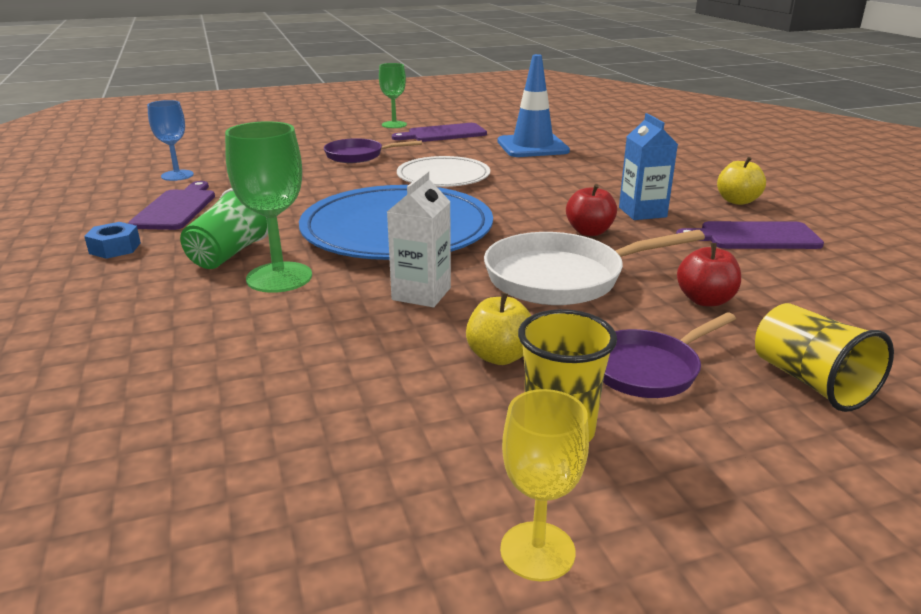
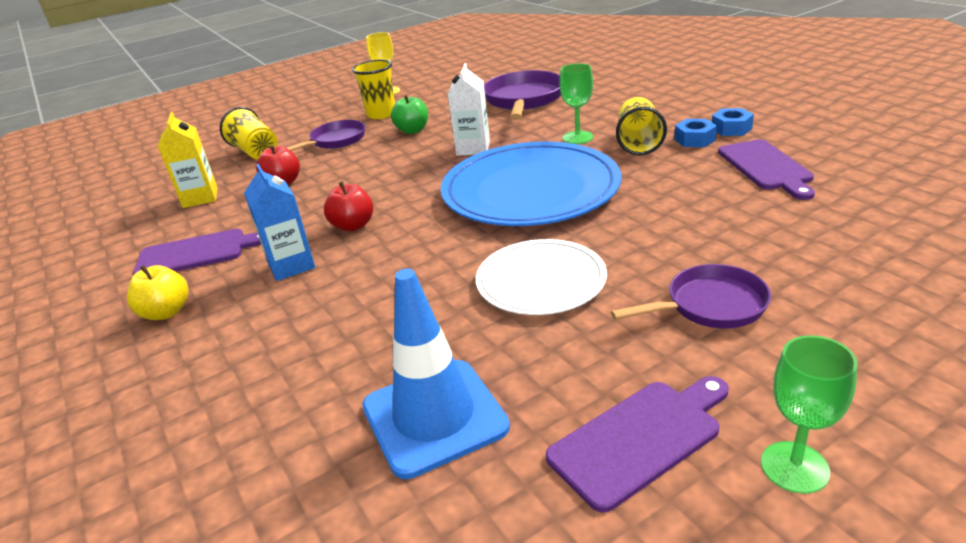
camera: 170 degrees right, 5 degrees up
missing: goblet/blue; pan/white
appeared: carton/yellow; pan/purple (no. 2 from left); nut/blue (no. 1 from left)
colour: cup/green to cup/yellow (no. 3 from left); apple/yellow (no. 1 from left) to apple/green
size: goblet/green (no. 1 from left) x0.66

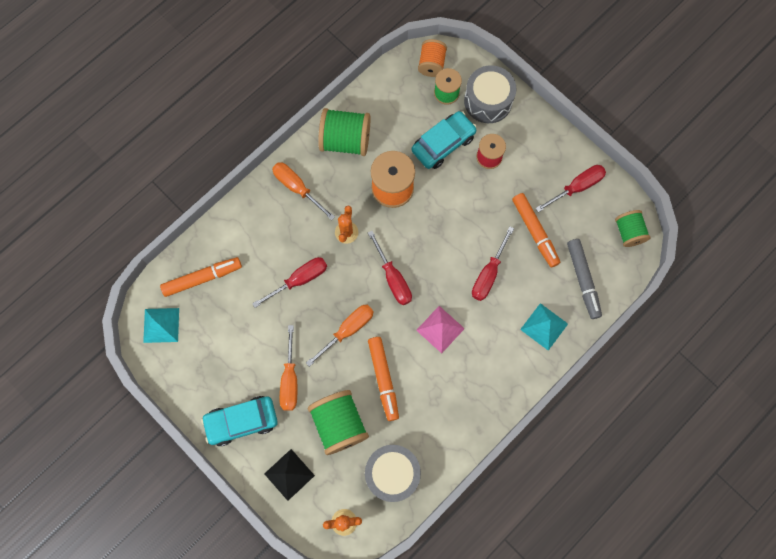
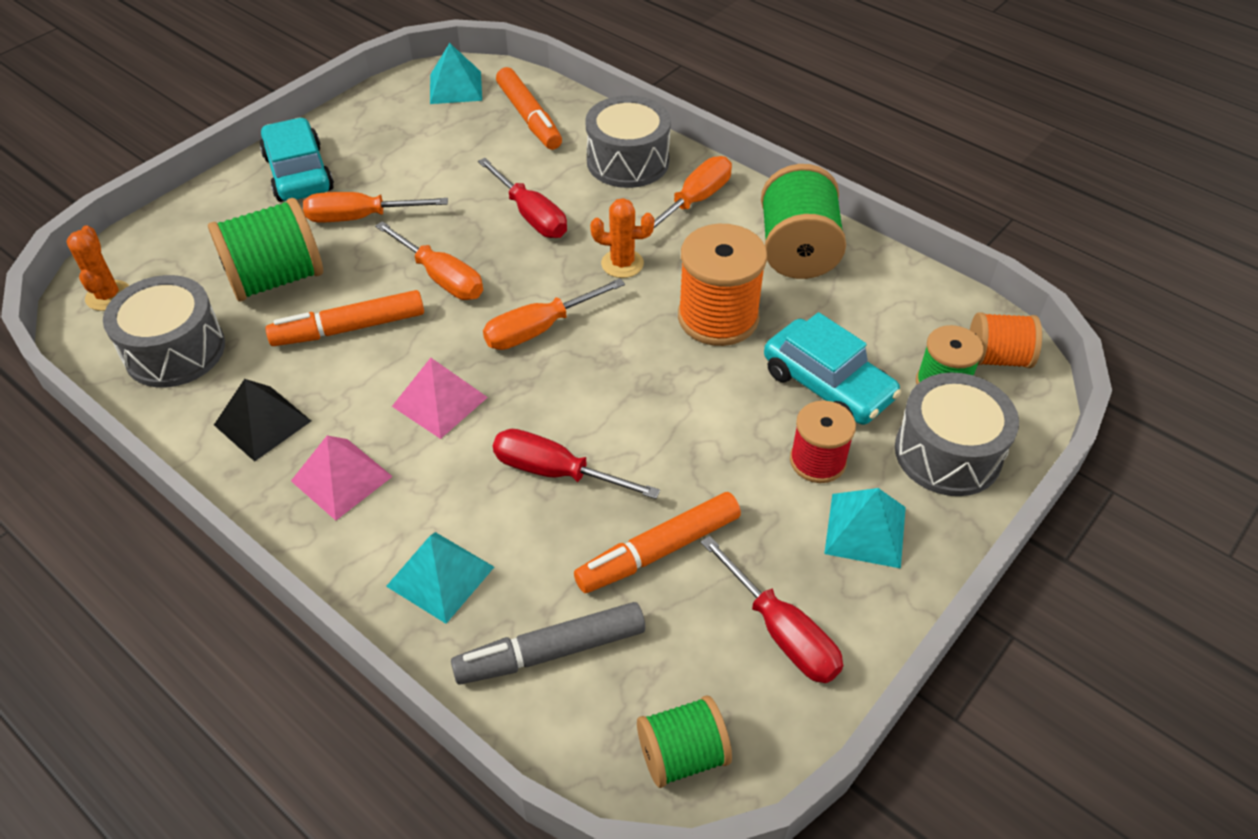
camera: 85 degrees right, 25 degrees down
appeared: pyramid/pink (no. 1 from left); drum/grey (no. 2 from left); pyramid/turquoise (no. 3 from left)
relocated: pyramid/black
colour: screwdriver/red (no. 2 from left) to screwdriver/orange (no. 3 from left)

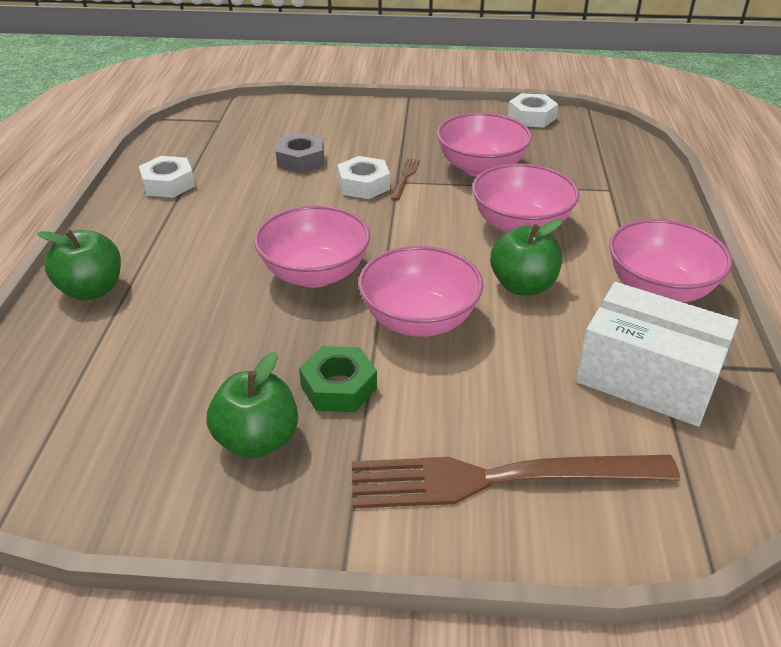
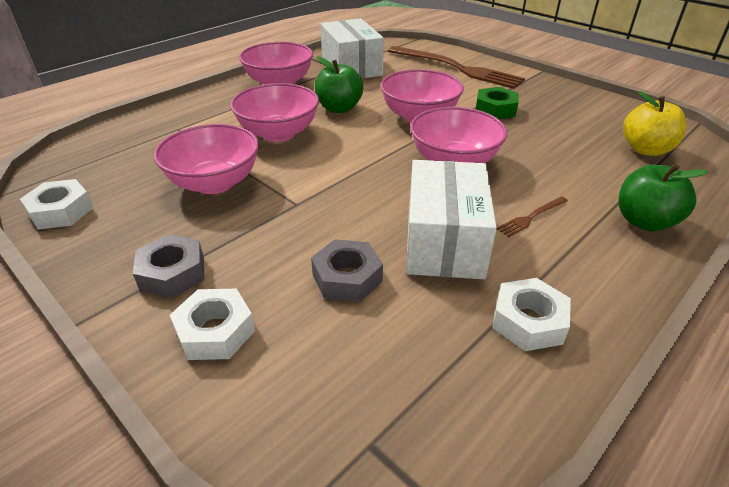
camera: 140 degrees left, 0 degrees up
missing: apple/green (no. 2 from left)
appeared: nut/grey (no. 1 from left); box/white (no. 2 from left); apple/yellow
relocated: nut/white (no. 2 from left); fork/brown (no. 1 from left in the first image) to fork/brown (no. 2 from left)

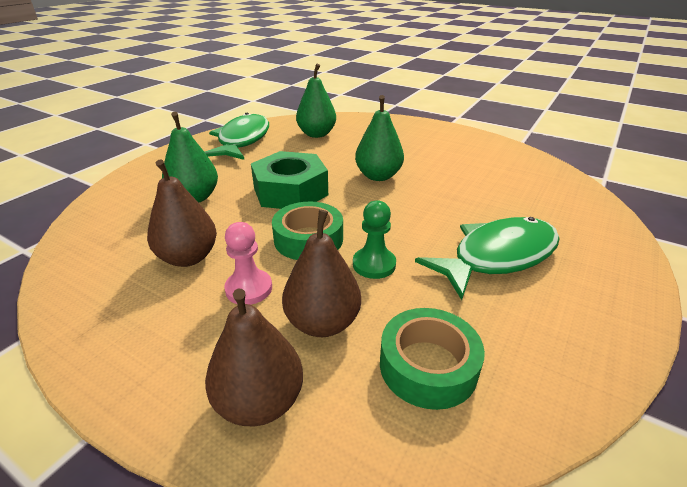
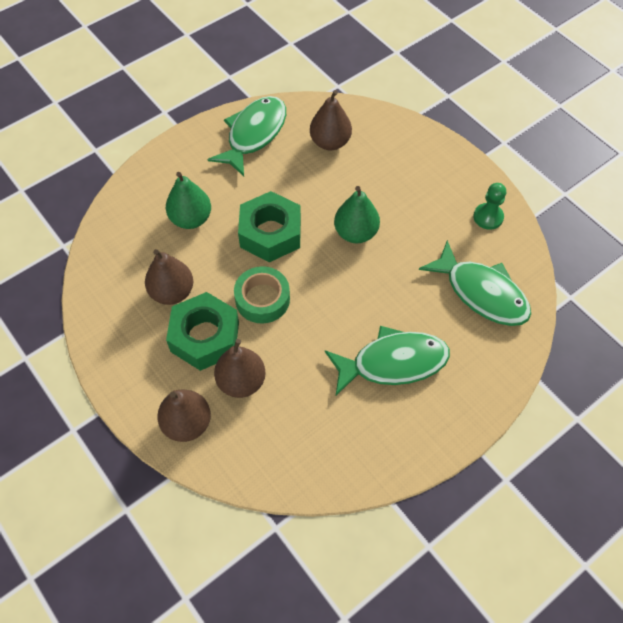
camera: 20 degrees right, 25 degrees up
missing: tape/green (no. 2 from left)
appeared: fish/green (no. 3 from left)
relocated: pawn/green
exchanged: pawn/pink to nut/green (no. 1 from left)
colour: pear/green (no. 2 from left) to pear/brown (no. 4 from left)

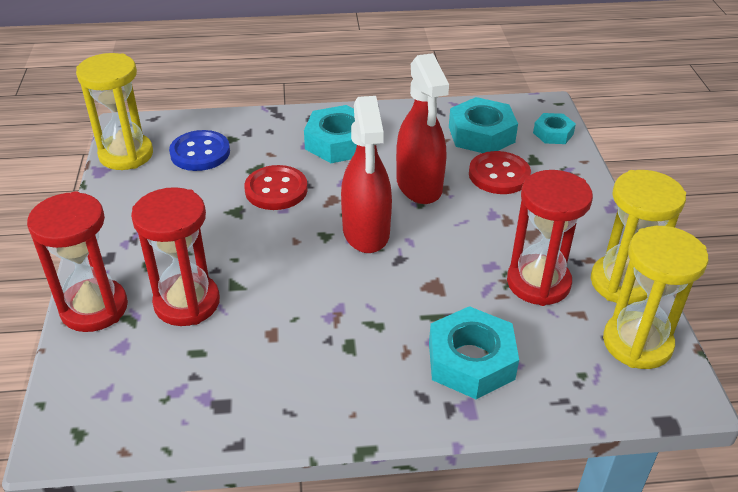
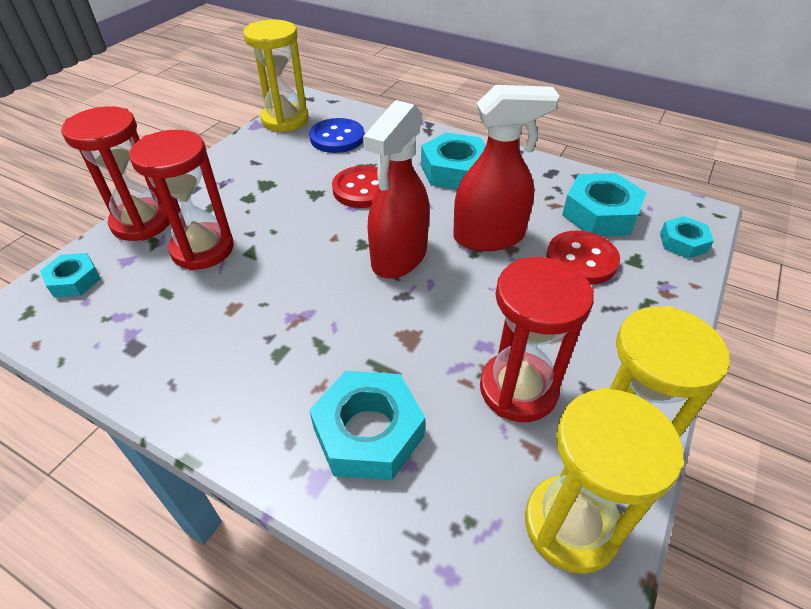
camera: 35 degrees right, 5 degrees up
appeared: nut/turquoise (no. 1 from left)
spun: spray bottle/red (no. 2 from left) 120 degrees counterclockwise

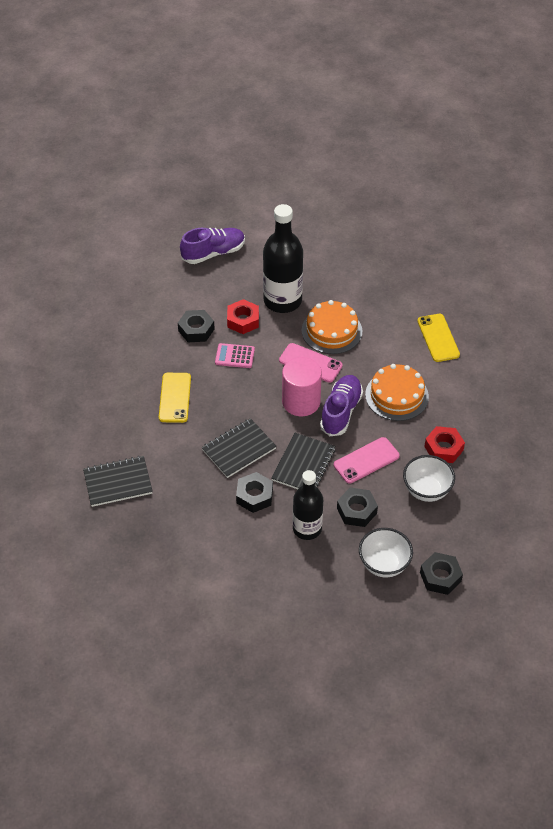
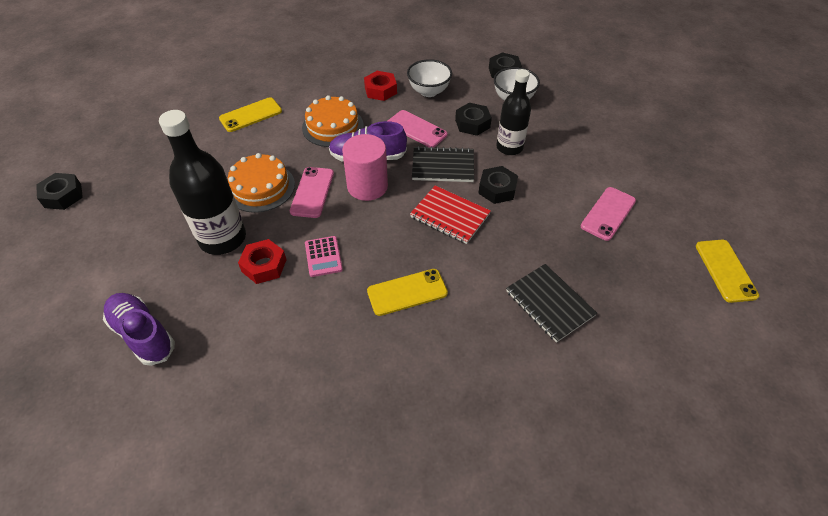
camera: 110 degrees left, 0 degrees up
appeared: phone/pink (no. 3 from left); phone/yellow (no. 3 from left)
relocated: nut/black (no. 1 from left)
colour: notebook/black (no. 2 from left) to notebook/red

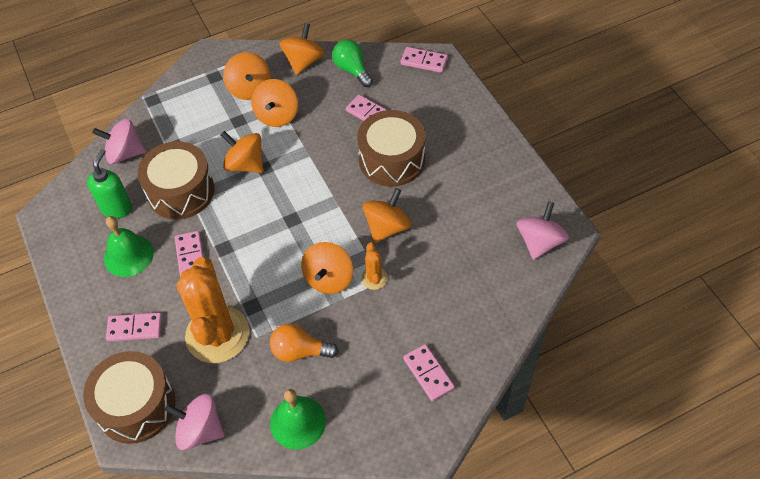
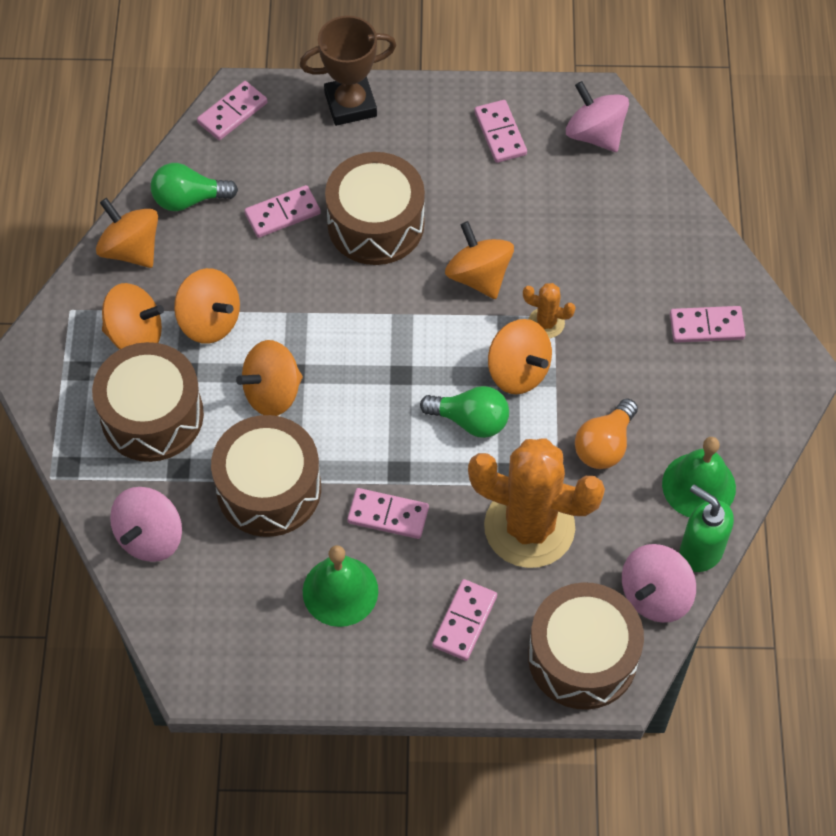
camera: 65 degrees left, 5 degrees up
appeared: drum/brown (no. 1 from left); trophy/brown; light bulb/green (no. 2 from left); domino/pink (no. 5 from left)
relocated: soap dispenser/green

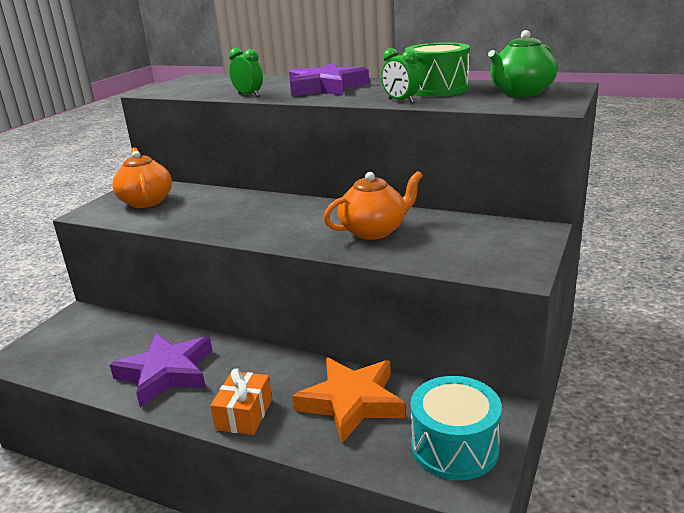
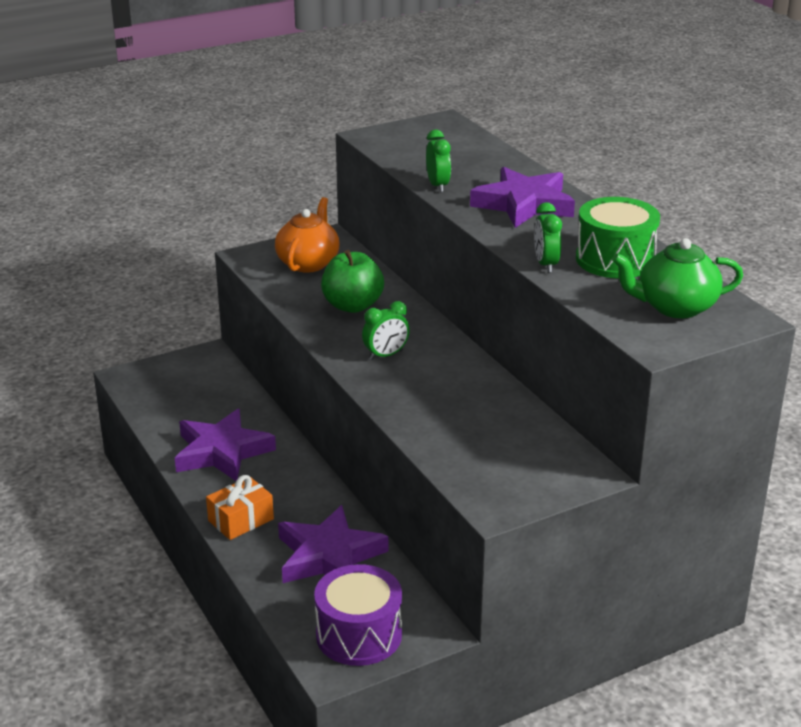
camera: 35 degrees right, 5 degrees up
missing: teapot/orange (no. 2 from left)
appeared: apple/green; clock/green (no. 1 from left)
colour: star/orange to star/purple (no. 2 from left); drum/turquoise to drum/purple

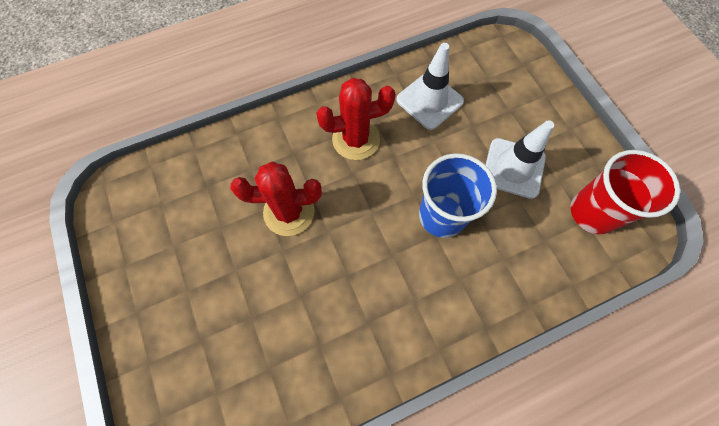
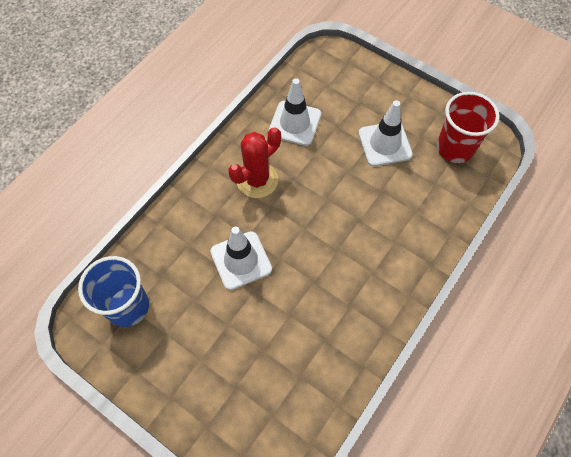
camera: 30 degrees left, 5 degrees down
relocated: cup/blue
exchanged: cactus/red (no. 1 from left) to traffic cone/white (no. 1 from left)

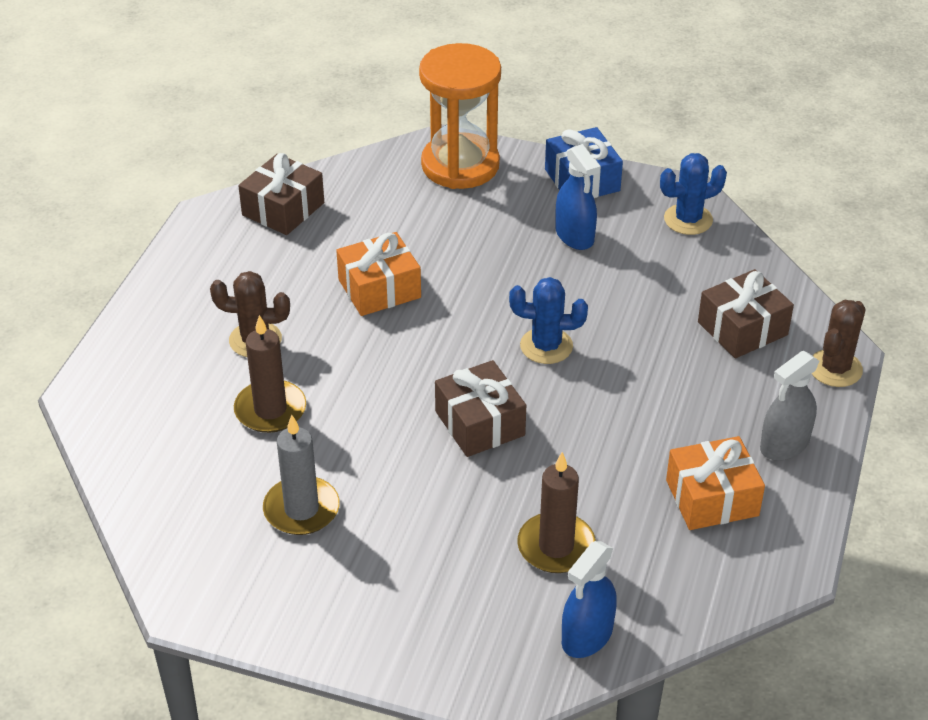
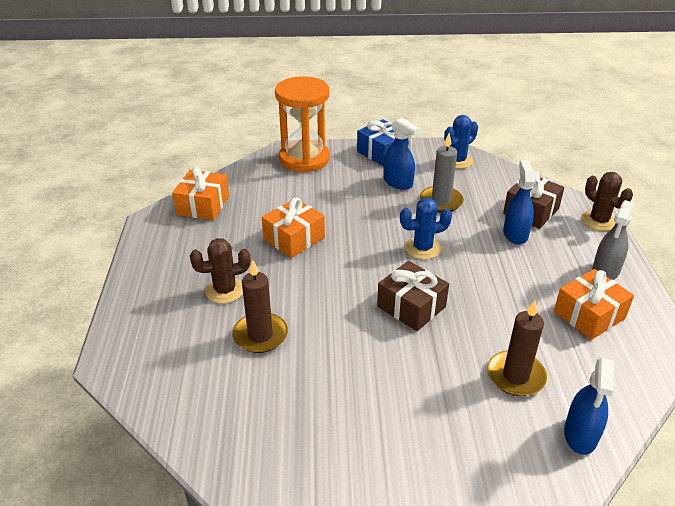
camera: 20 degrees left, 5 degrees down
appeared: spray bottle/blue (no. 2 from left)
relocated: candle/grey
colour: gift/brown (no. 1 from left) to gift/orange (no. 1 from left)
spun: cactus/brown (no. 2 from left) 45 degrees counterclockwise

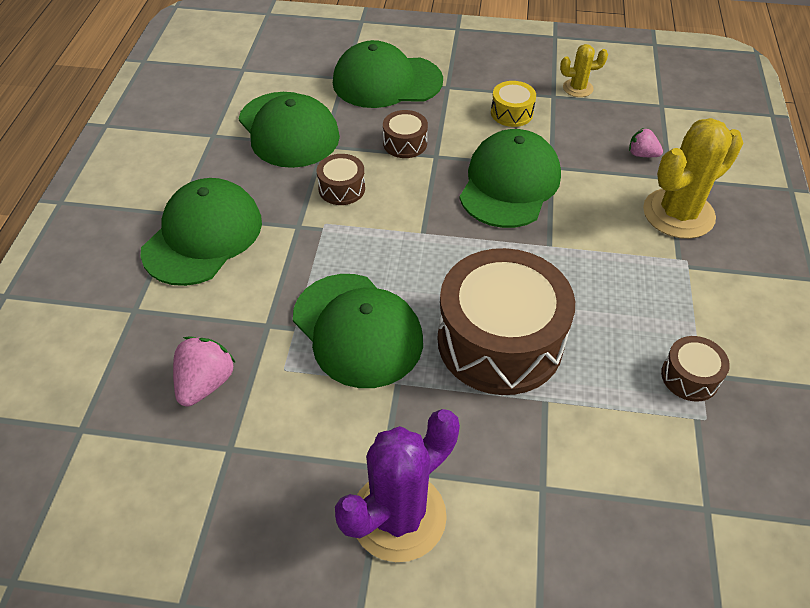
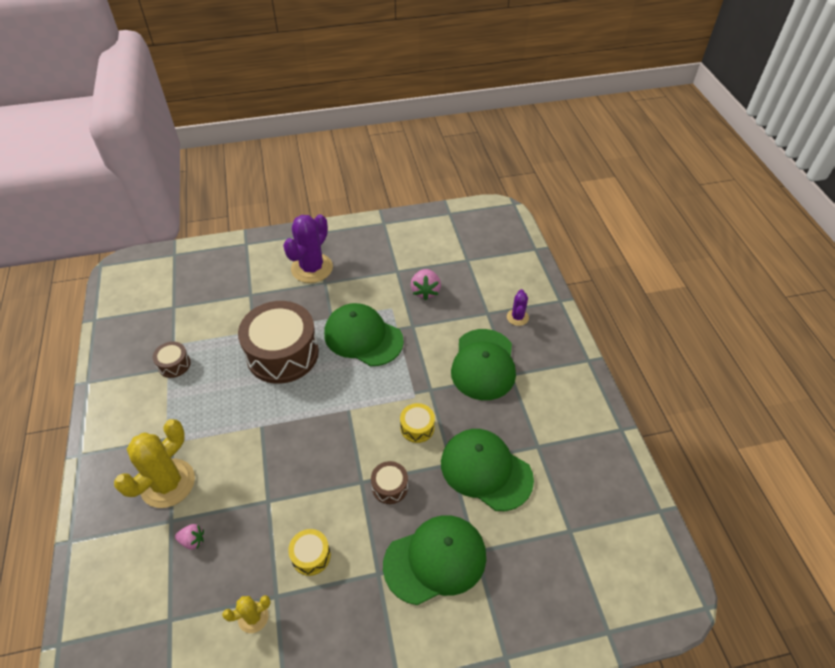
camera: 160 degrees right, 0 degrees up
missing: cap/green (no. 5 from left)
appeared: cactus/purple (no. 2 from left)
colour: drum/brown (no. 1 from left) to drum/yellow (no. 2 from left)

